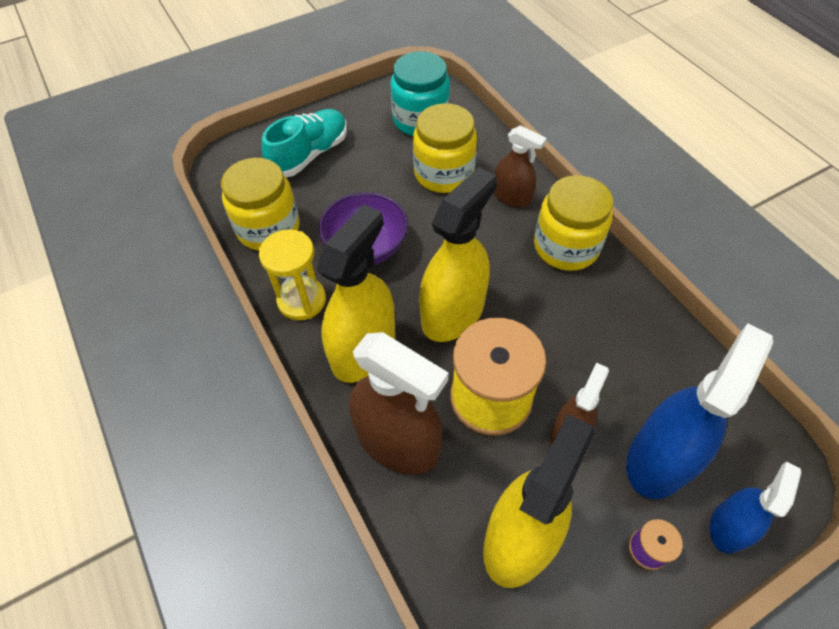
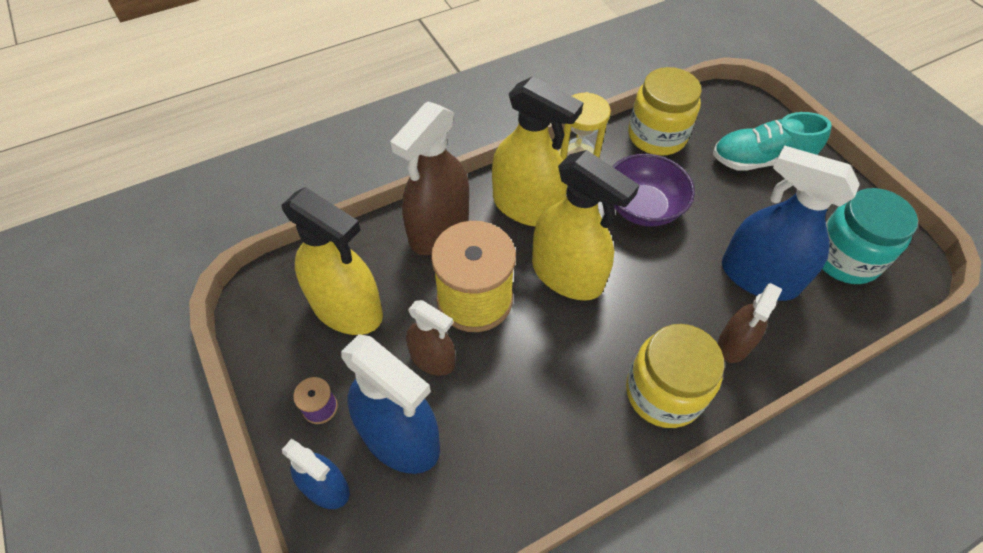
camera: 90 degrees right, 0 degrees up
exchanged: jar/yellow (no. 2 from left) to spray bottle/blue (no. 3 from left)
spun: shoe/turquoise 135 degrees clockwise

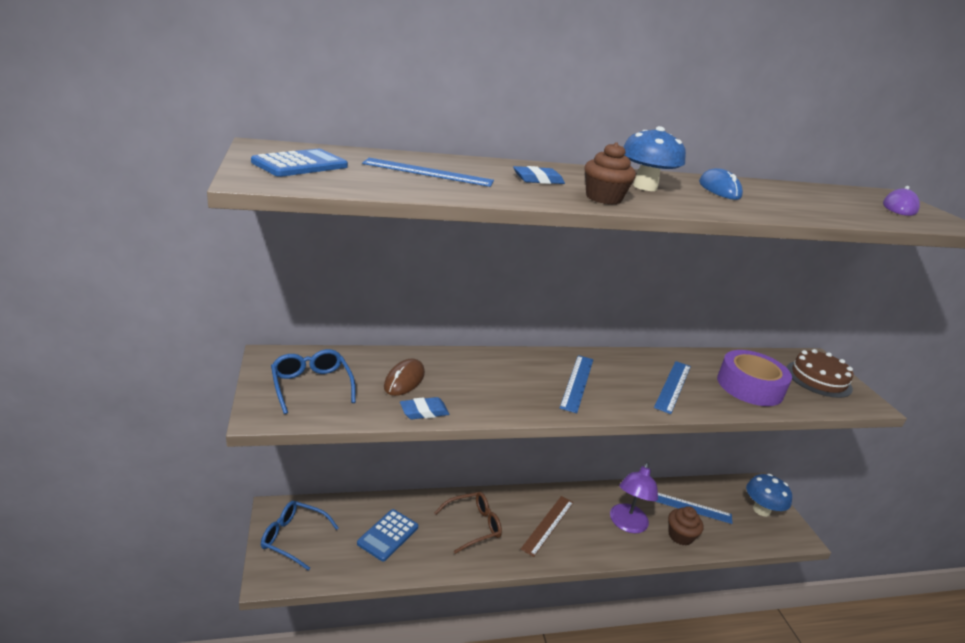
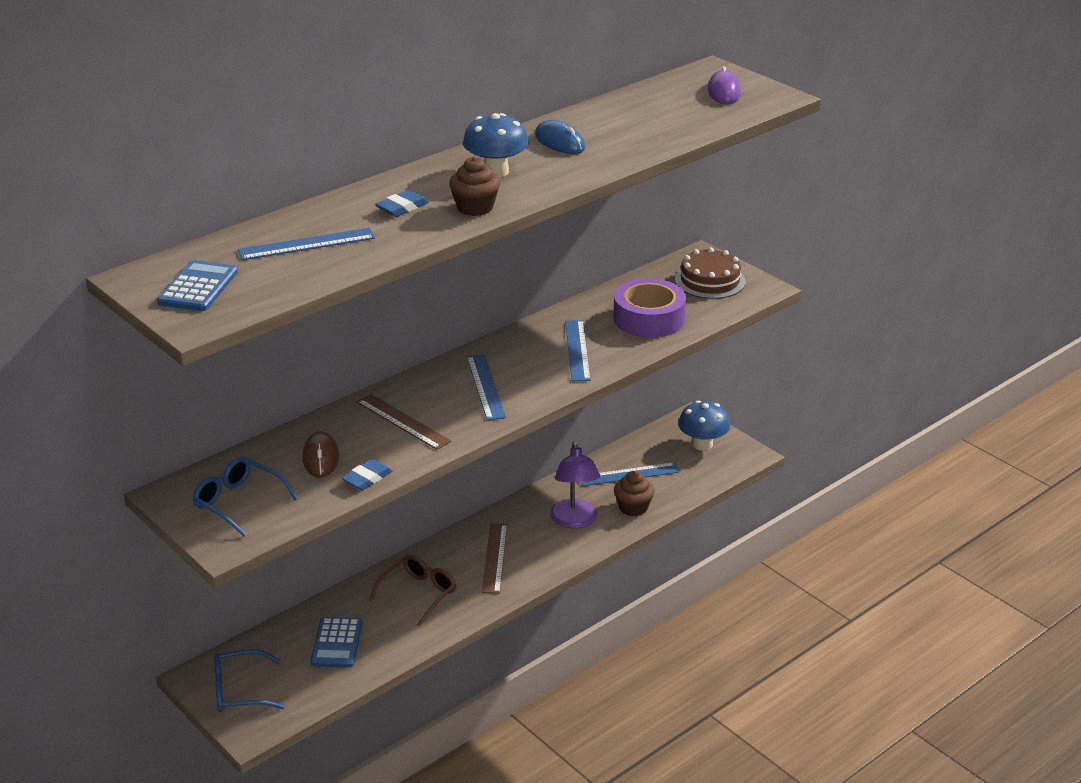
camera: 25 degrees left, 5 degrees up
appeared: ruler/brown (no. 1 from left)

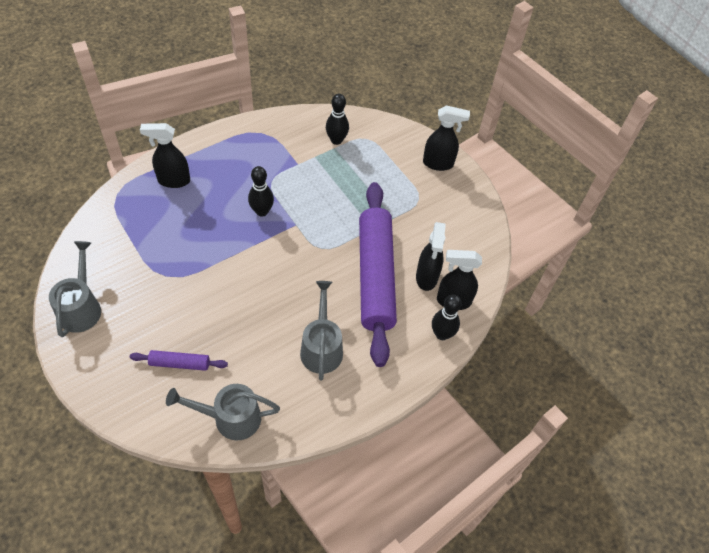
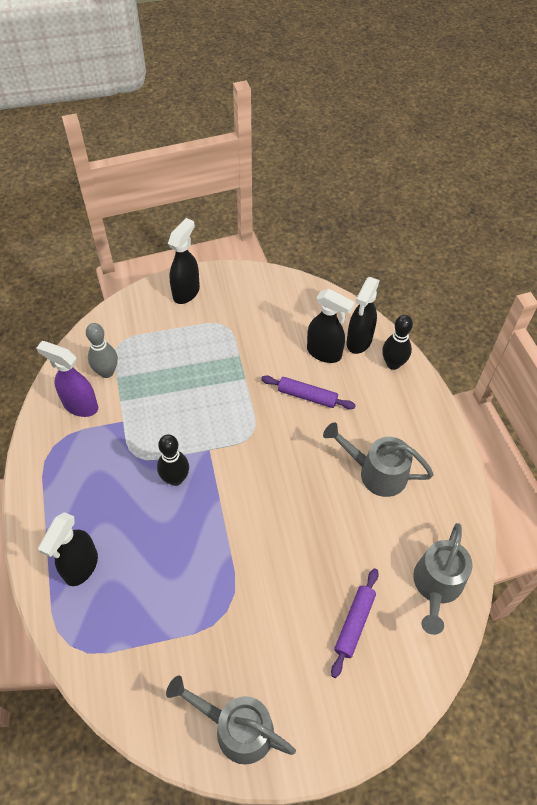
camera: 65 degrees left, 0 degrees up
appeared: spray bottle/purple
colour: bowling pin/black (no. 2 from left) to bowling pin/grey
size: rolling pin/purple (no. 2 from left in the first image) x0.42

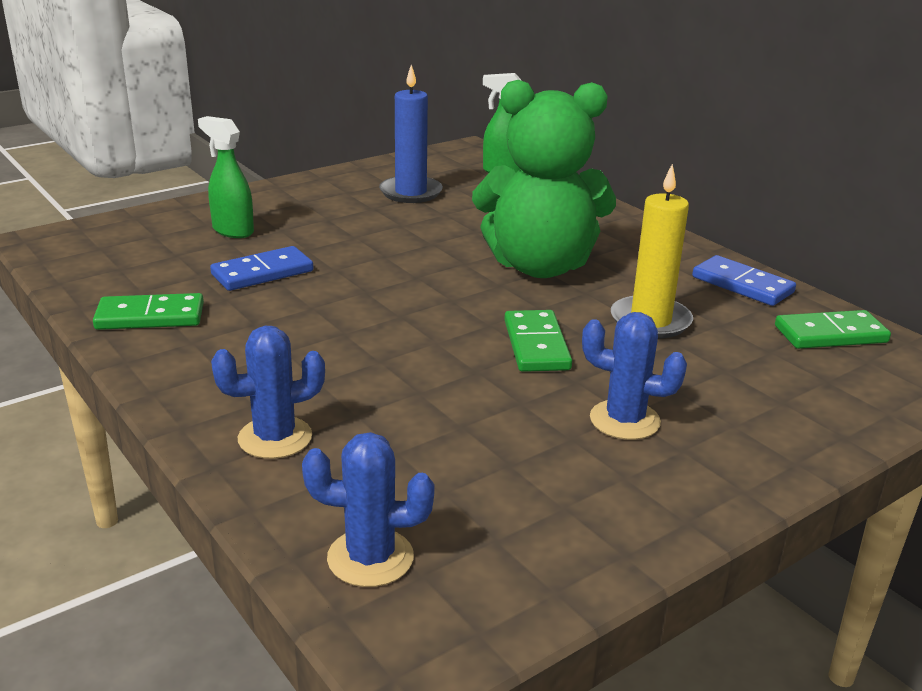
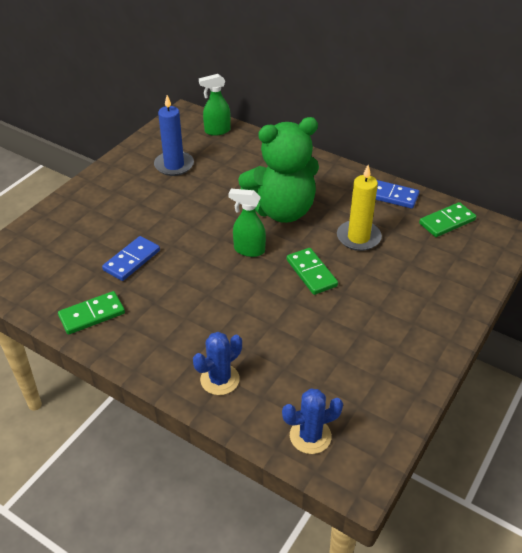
camera: 20 degrees left, 15 degrees up
missing: cactus/blue (no. 3 from left)
relocated: spray bottle/green (no. 1 from left in the first image) to spray bottle/green (no. 2 from left)

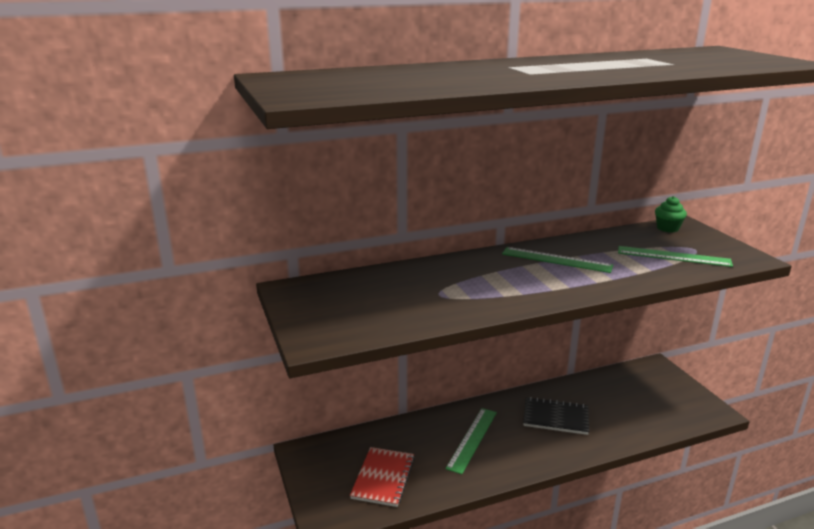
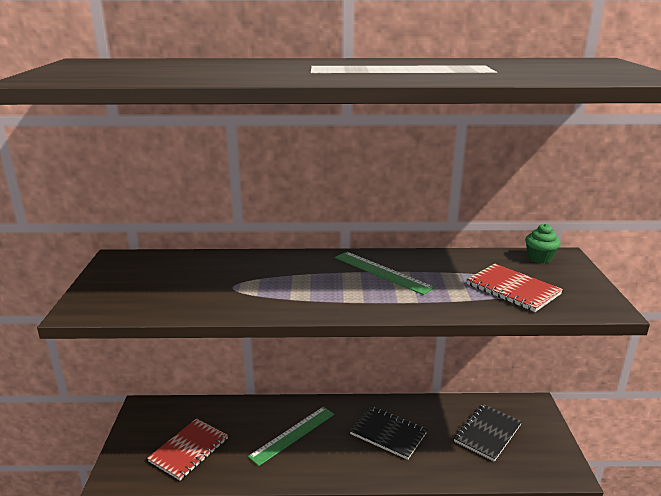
camera: 20 degrees right, 0 degrees up
appeared: notebook/black (no. 2 from left)
exchanged: ruler/green (no. 3 from left) to notebook/red (no. 2 from left)

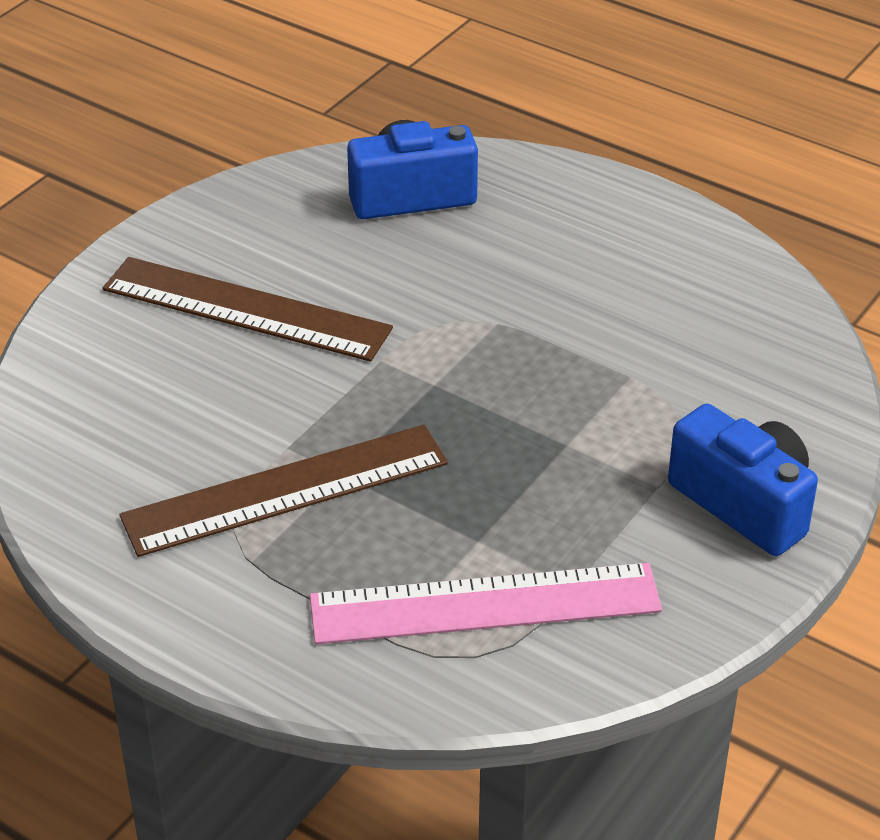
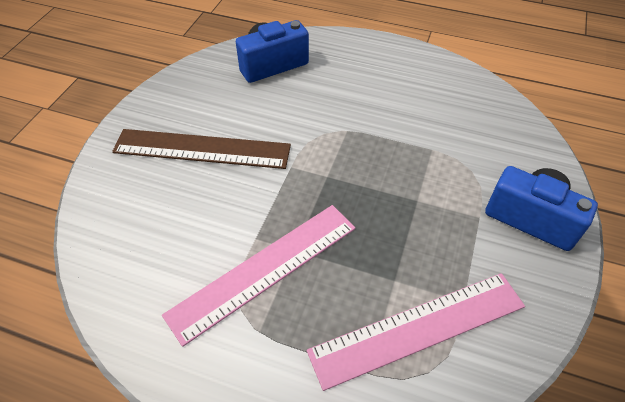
camera: 15 degrees left, 10 degrees up
colour: ruler/brown (no. 2 from left) to ruler/pink (no. 1 from left)

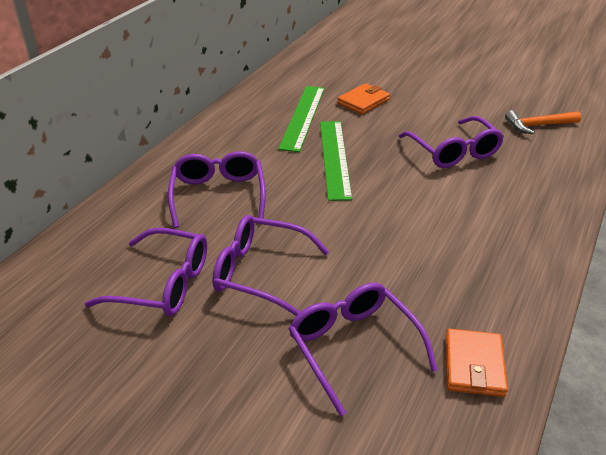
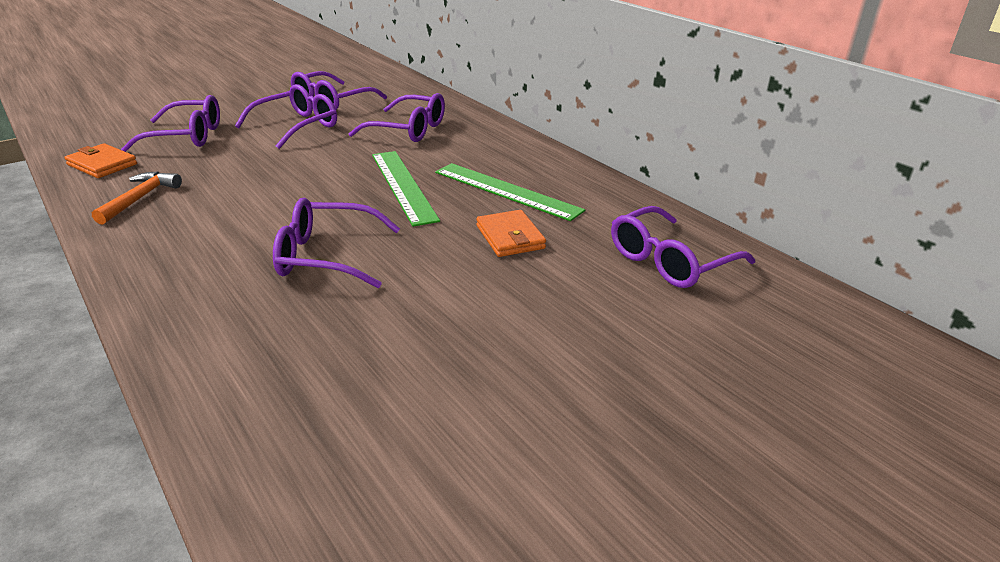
camera: 115 degrees right, 5 degrees down
appeared: glasses/purple (no. 6 from left)
relocated: hammer/orange
spun: ruler/green (no. 2 from left in the first image) 45 degrees clockwise

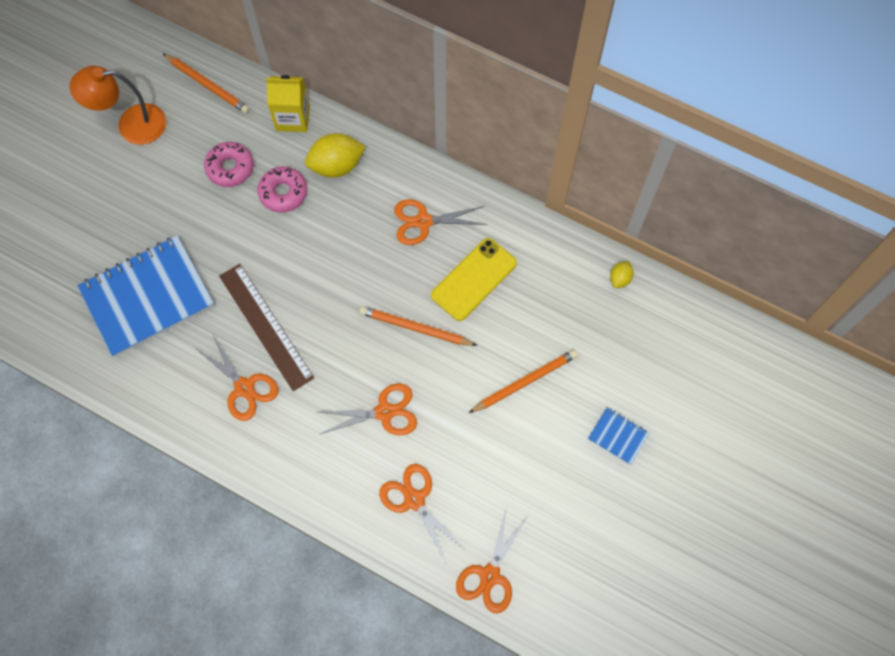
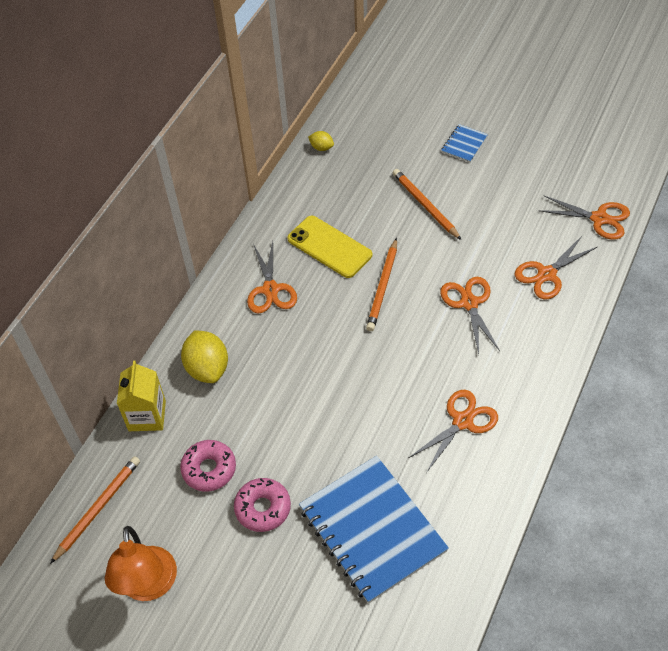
camera: 90 degrees left, 15 degrees down
missing: ruler/brown
relocated: donut/pink (no. 2 from left)

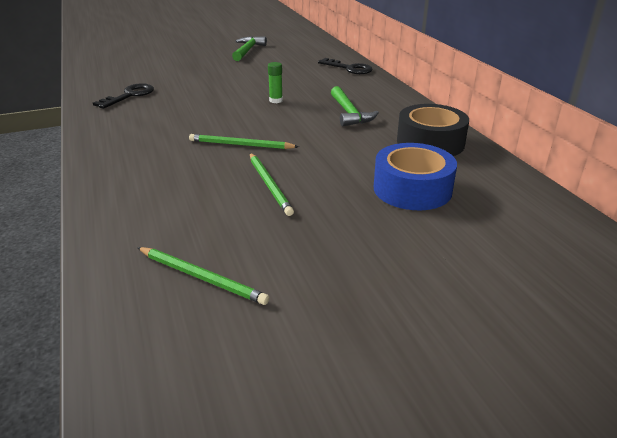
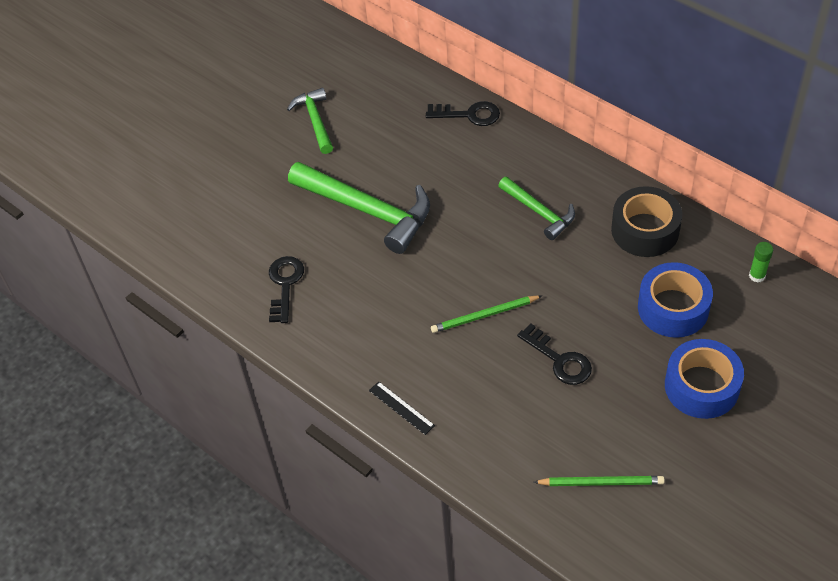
camera: 25 degrees left, 20 degrees up
appeared: hammer/green (no. 2 from left); ruler/black; tape/blue (no. 2 from left)
relocated: glue stick/green
exchanged: pencil/green (no. 3 from left) to key/black (no. 3 from left)

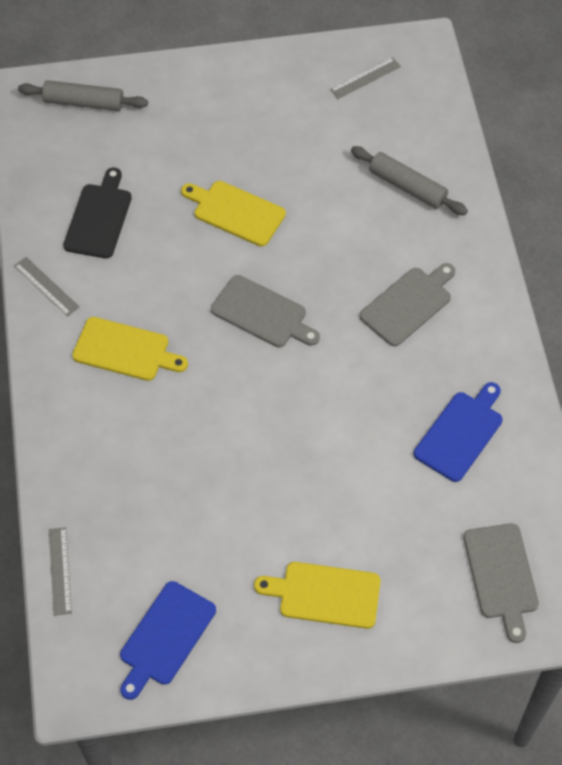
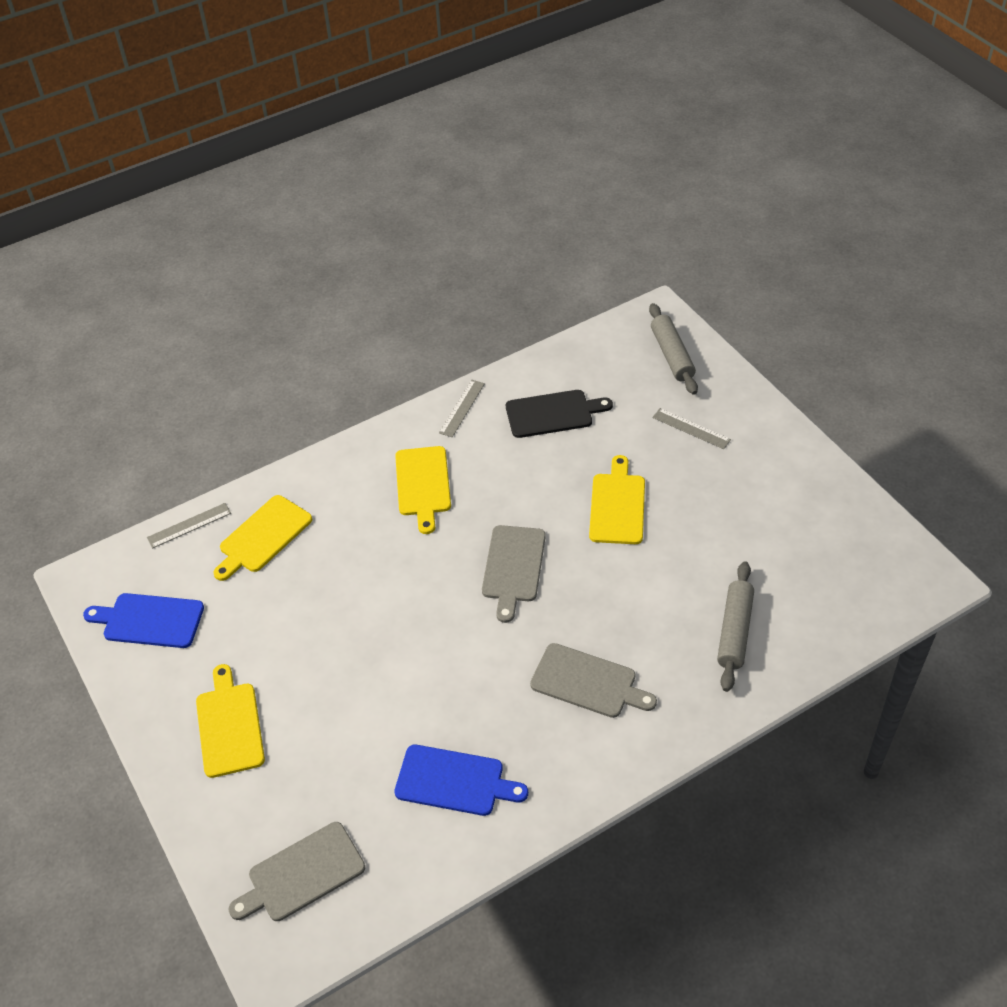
camera: 70 degrees right, 10 degrees down
appeared: cutting board/yellow (no. 2 from left)
relocated: ruler/grey (no. 3 from left)

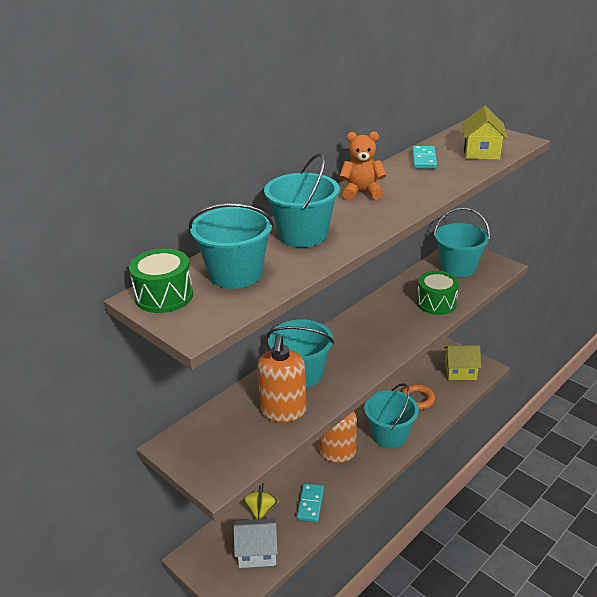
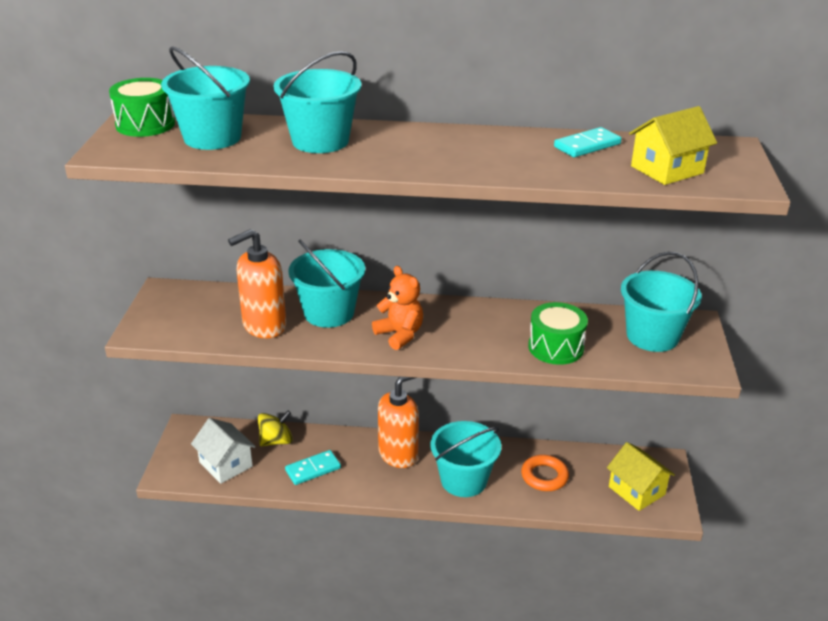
camera: 50 degrees right, 0 degrees up
relocated: teddy bear/orange

